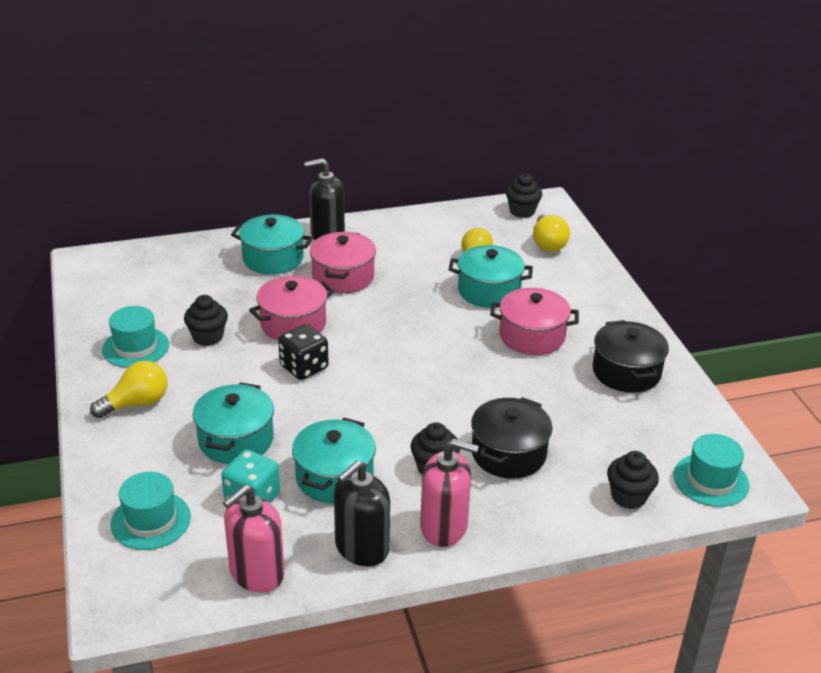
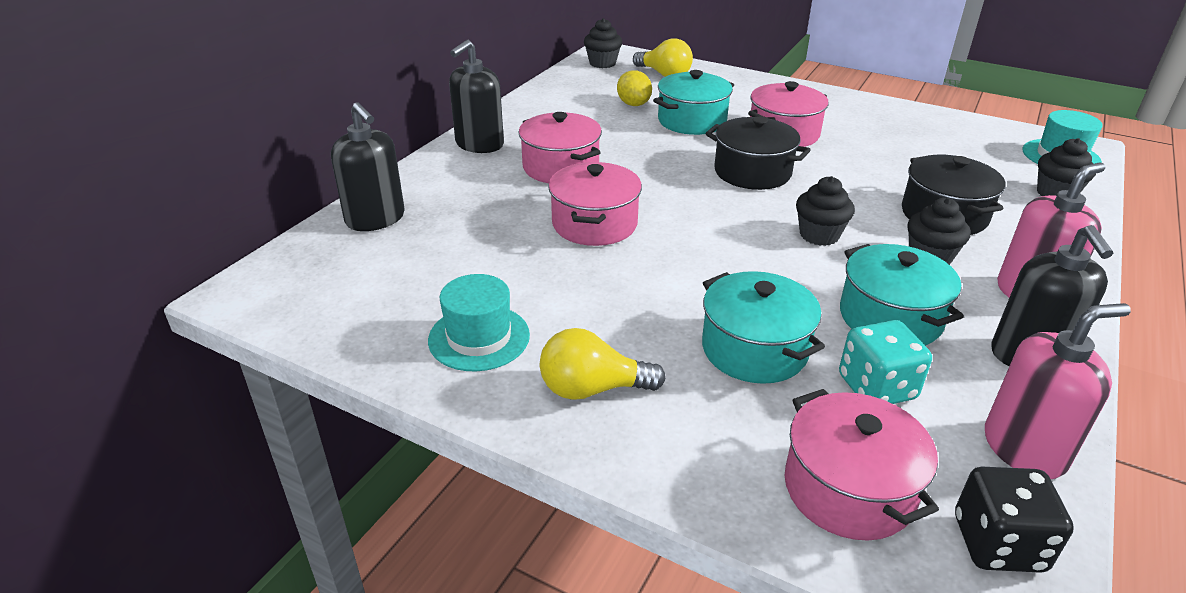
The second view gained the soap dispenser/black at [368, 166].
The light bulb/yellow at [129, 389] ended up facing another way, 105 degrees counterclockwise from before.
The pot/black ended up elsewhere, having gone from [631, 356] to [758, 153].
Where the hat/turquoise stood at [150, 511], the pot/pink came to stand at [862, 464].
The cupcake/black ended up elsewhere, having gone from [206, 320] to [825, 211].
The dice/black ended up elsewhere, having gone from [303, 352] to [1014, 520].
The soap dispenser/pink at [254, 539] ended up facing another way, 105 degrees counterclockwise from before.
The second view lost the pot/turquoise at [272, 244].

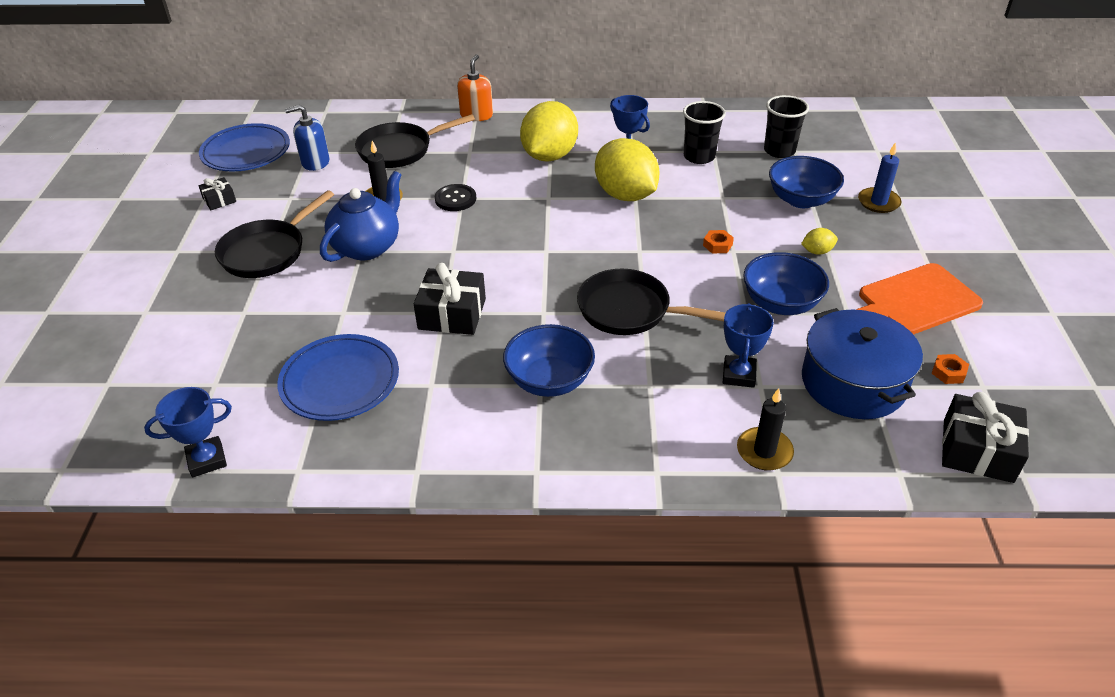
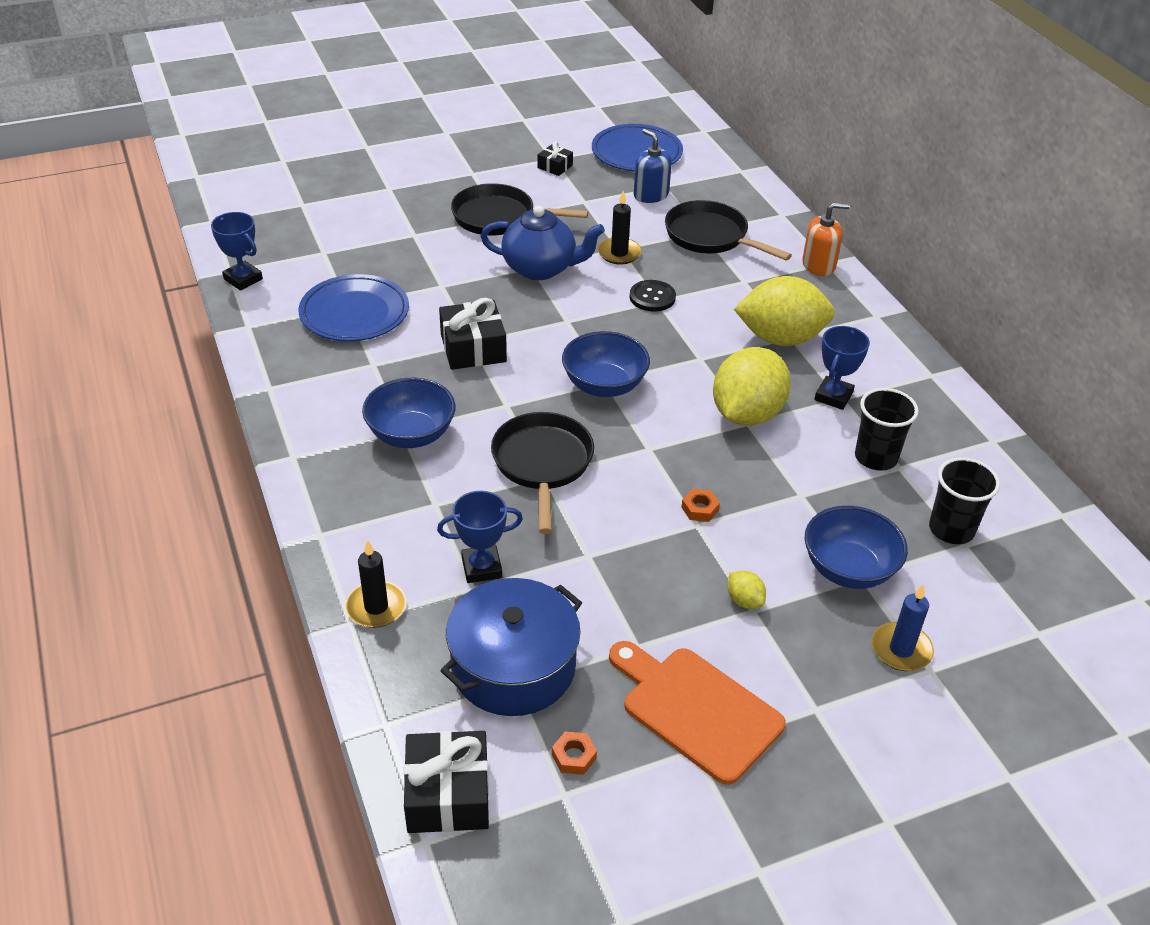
The bowl/blue ended up elsewhere, having gone from [786, 283] to [606, 364].

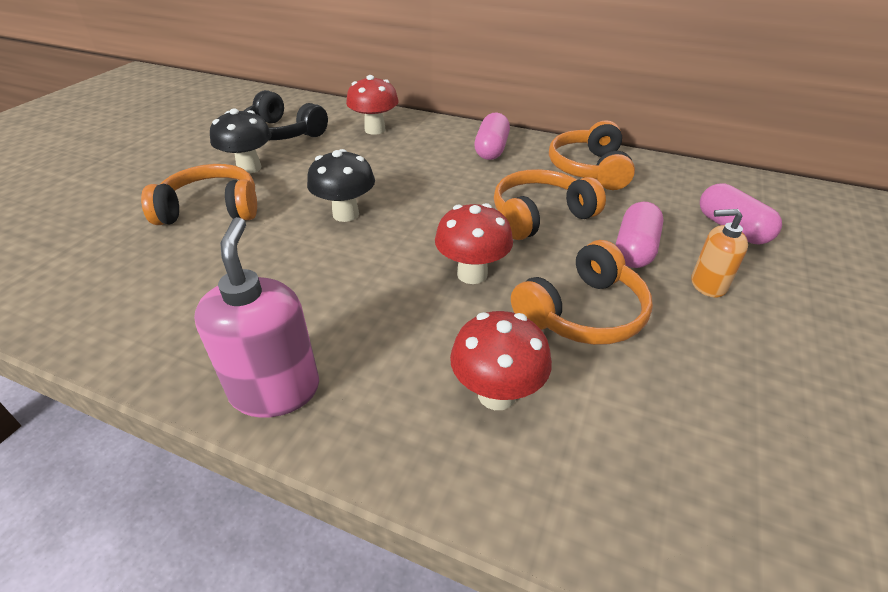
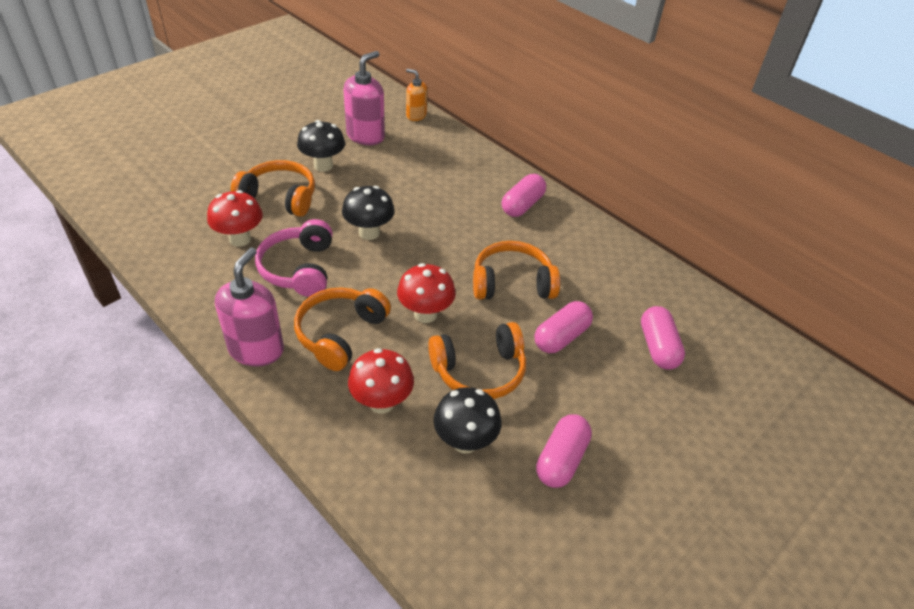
The mushroom/red ended up elsewhere, having gone from [372, 105] to [235, 218].
The second view gained the headphones/pink at [294, 258].
The headphones/orange ended up elsewhere, having gone from [592, 155] to [342, 329].
Where the headphones/black stood at [286, 115], the soap dispenser/pink came to stand at [364, 98].
The soap dispenser/orange ended up elsewhere, having gone from [719, 253] to [416, 95].
The second view gained the mushroom/black at [467, 420].
The second view gained the capsule/pink at [564, 451].

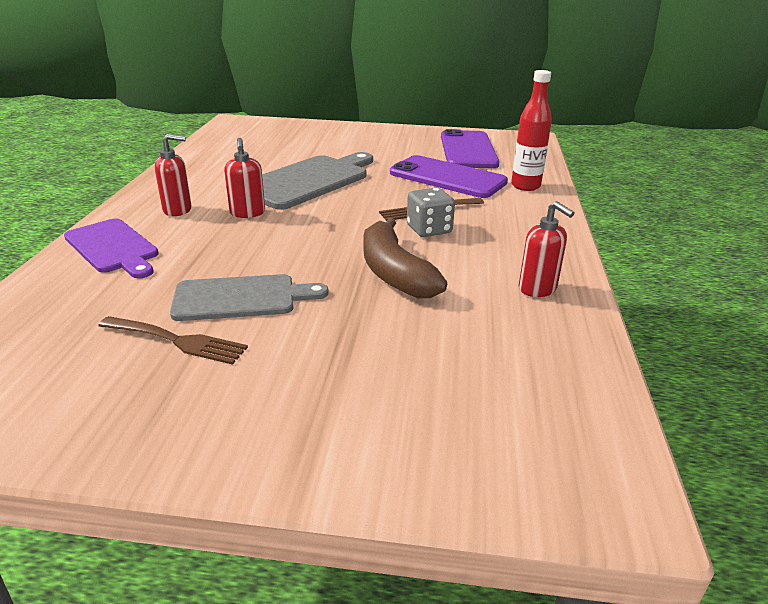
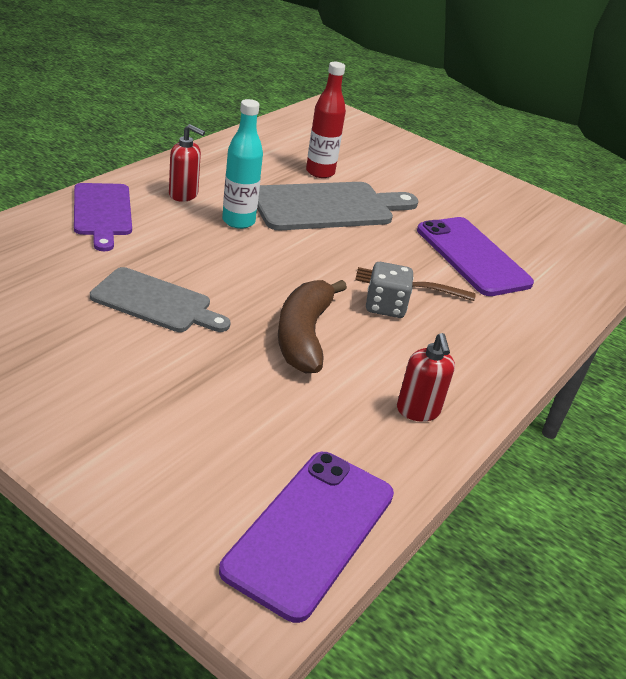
The phone/purple ended up elsewhere, having gone from [470, 148] to [306, 537].
Where the soap dispenser/red stood at [244, 178], the bottle/turquoise came to stand at [242, 164].
The bottle/red ended up elsewhere, having gone from [531, 130] to [326, 120].
The second view lost the fork/brown at [173, 340].

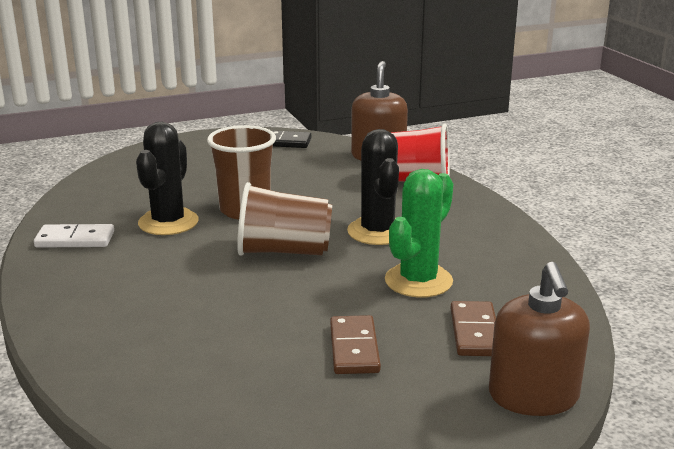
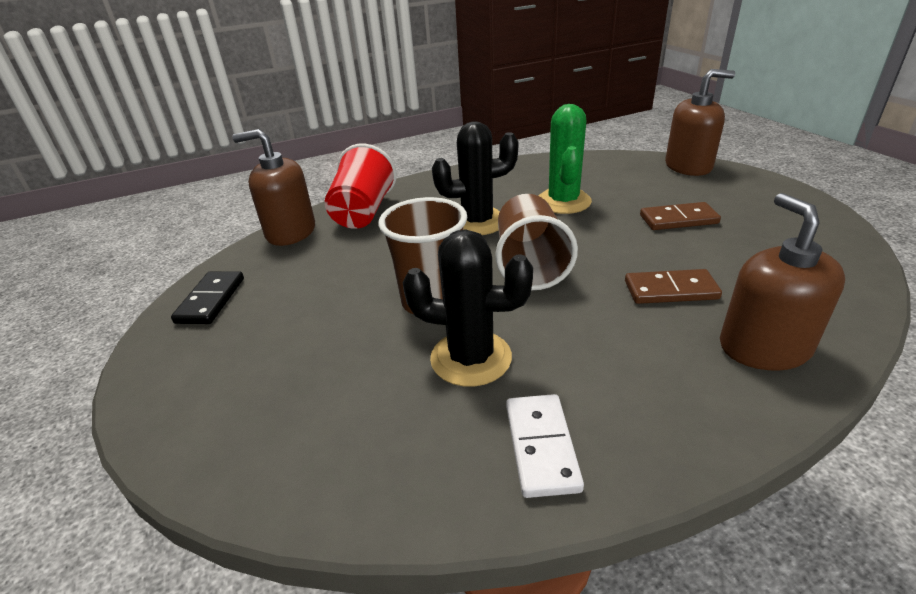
The cactus/green at [419, 233] ended up facing another way, 60 degrees clockwise from before.
The domino/brown ended up elsewhere, having gone from [473, 328] to [673, 286].
The second view gained the soap dispenser/brown at [782, 282].

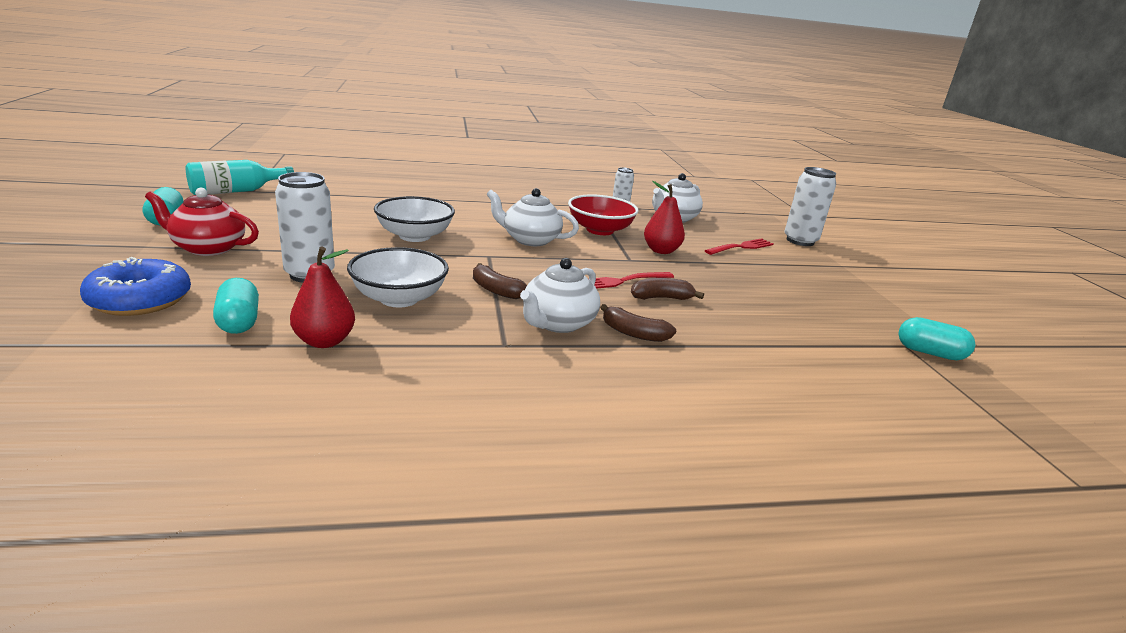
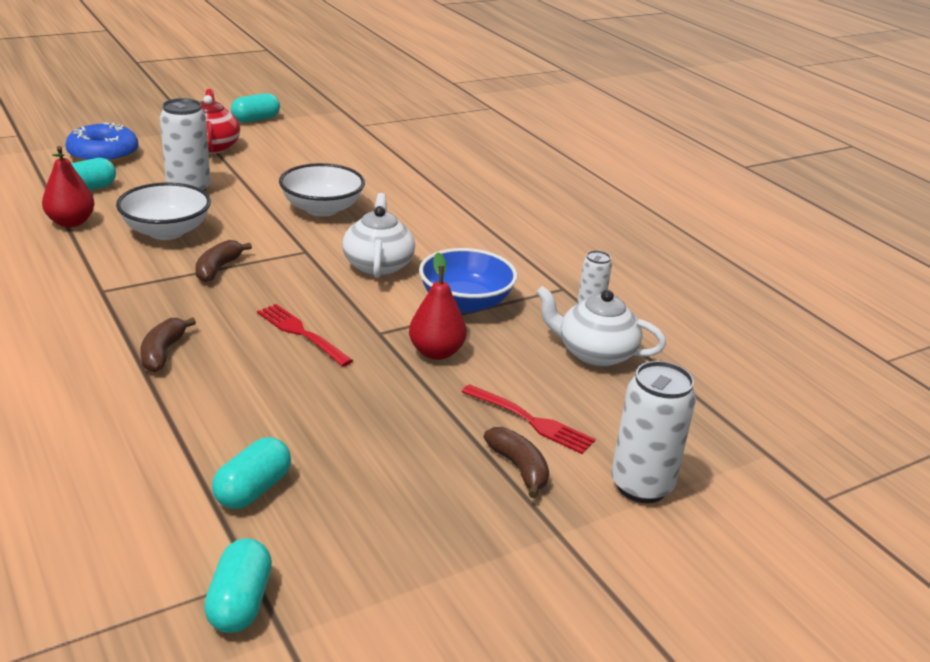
The second view gained the capsule/turquoise at [251, 473].
What was the bowl/red at [603, 214] turned into the bowl/blue at [468, 280].
The banana/brown ended up elsewhere, having gone from [667, 289] to [516, 462].
The second view lost the bottle/turquoise at [240, 177].
The second view lost the teapot/white at [560, 295].

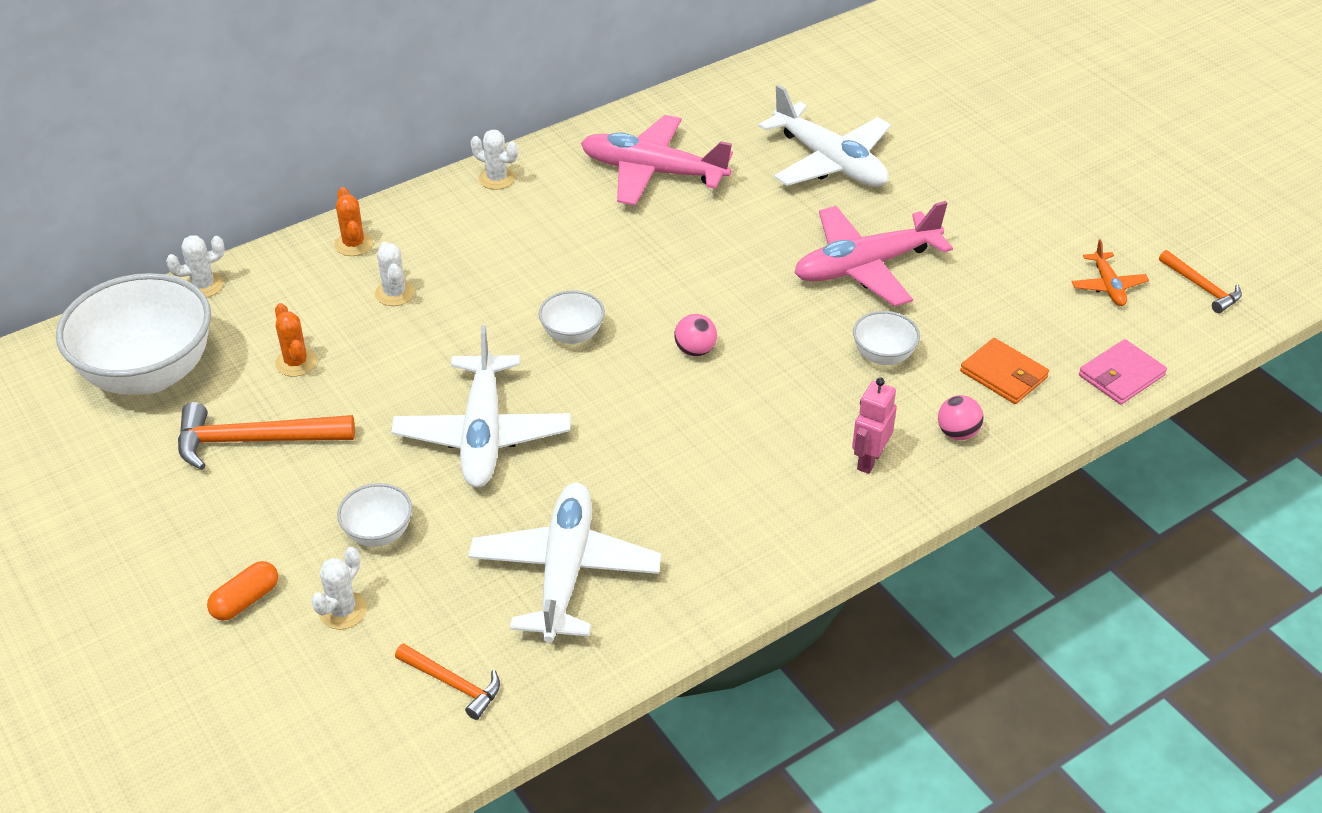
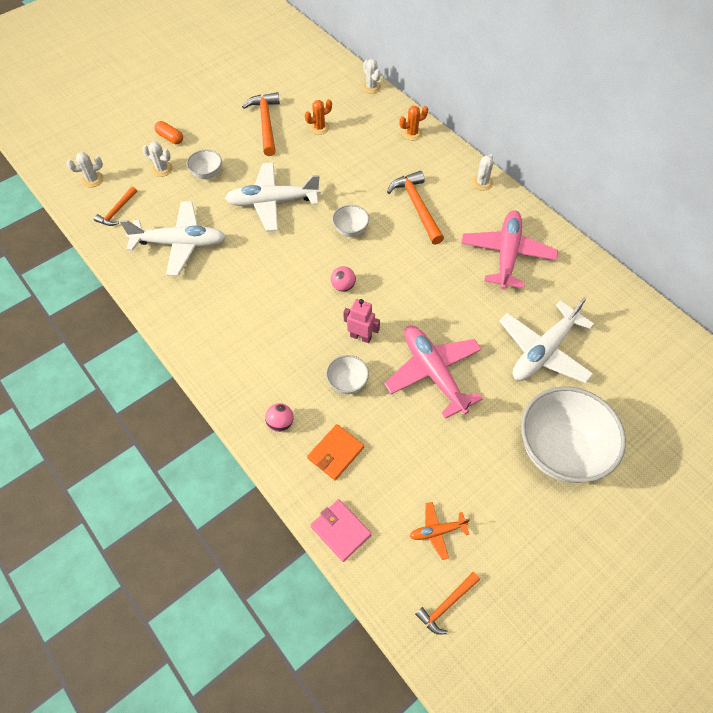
The cactus/white ended up elsewhere, having gone from [395, 274] to [85, 169].
The robot/pink ended up elsewhere, having gone from [874, 426] to [361, 321].
The second view gained the hammer/orange at [415, 208].
The bowl/white ended up elsewhere, having gone from [133, 334] to [573, 434].

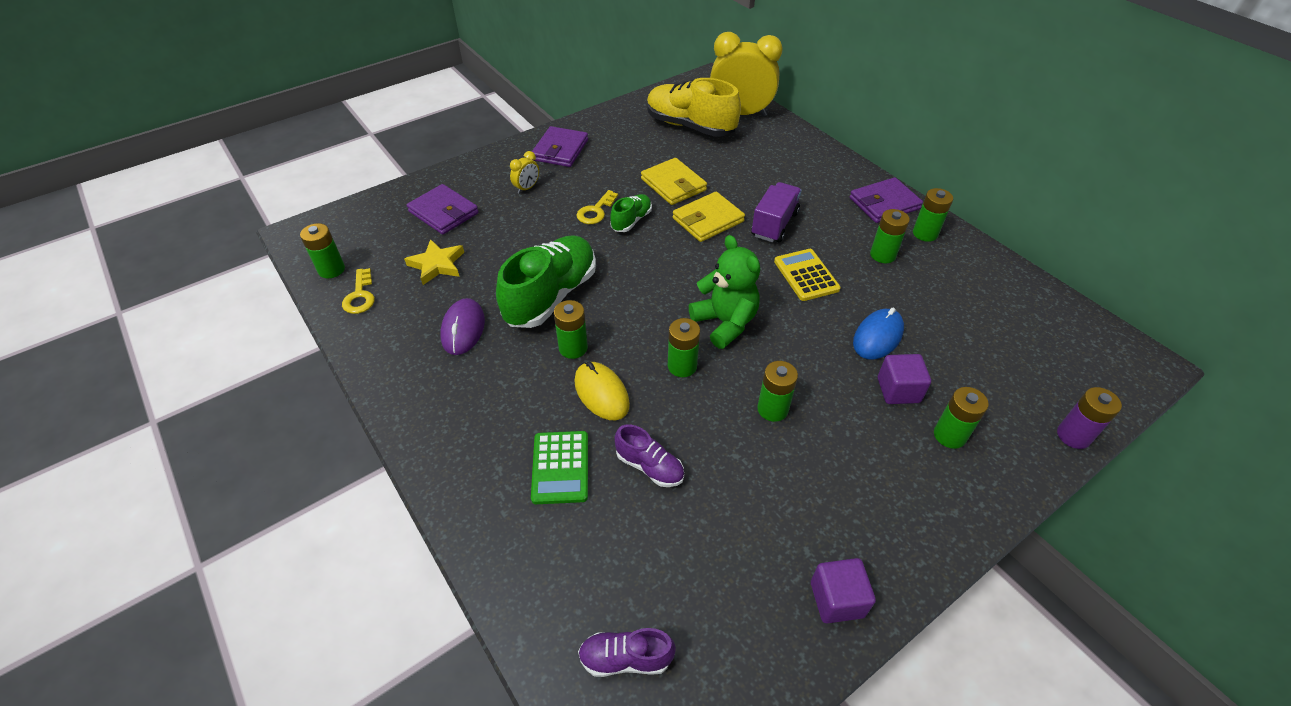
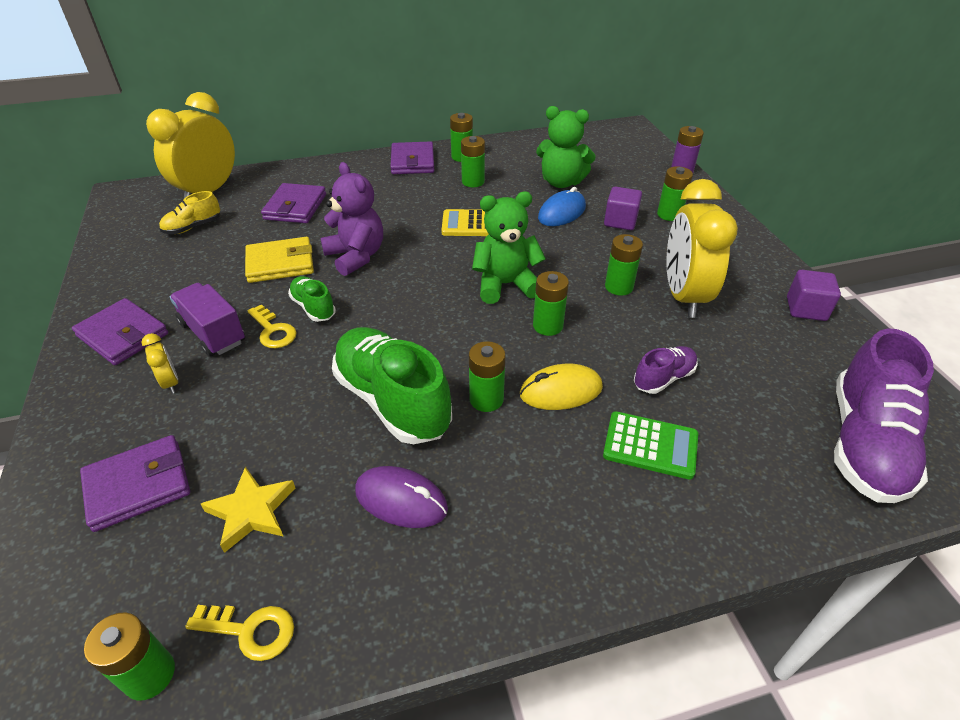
The size of the shoe/yellow at [694, 107] changed by a factor of 0.50.
The truck/purple ended up elsewhere, having gone from [776, 212] to [207, 320].
The second view gained the wallet/purple at [293, 203].
Where the wallet/yellow stood at [709, 217], the teddy bear/purple came to stand at [351, 219].
The second view gained the teddy bear/green at [566, 147].
The mouse/blue at [878, 334] ended up facing another way, 75 degrees clockwise from before.
The second view gained the clock/yellow at [702, 248].
The size of the shoe/purple at [627, 652] changed by a factor of 2.01.

